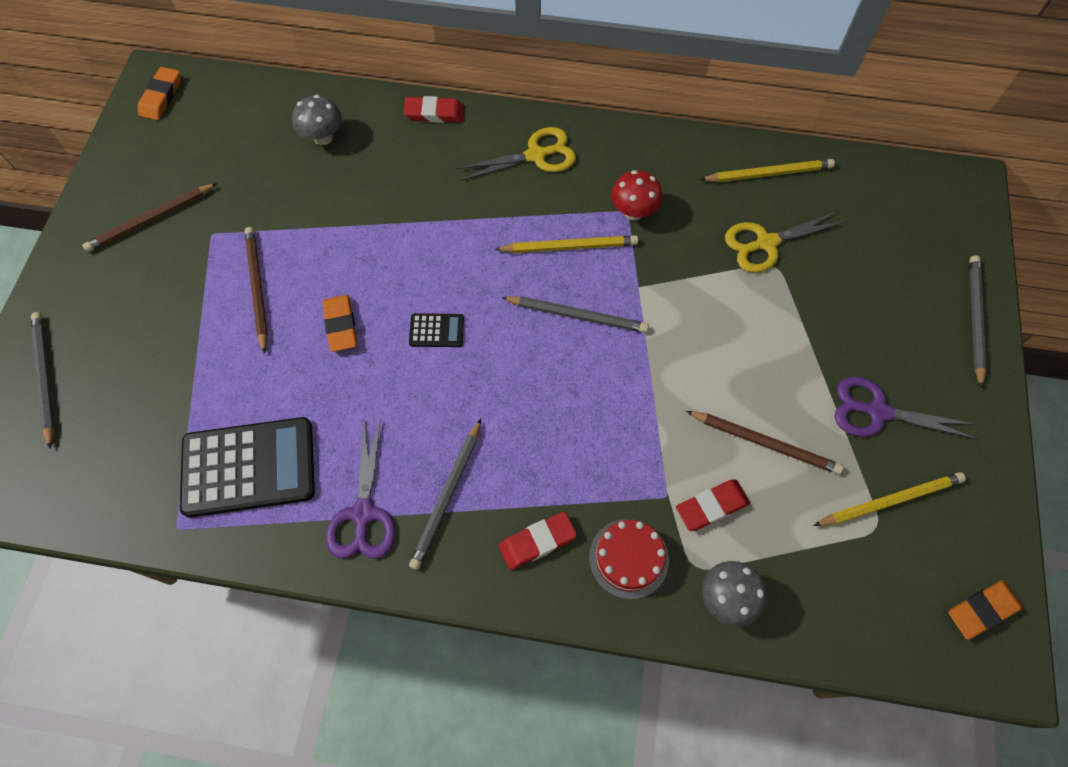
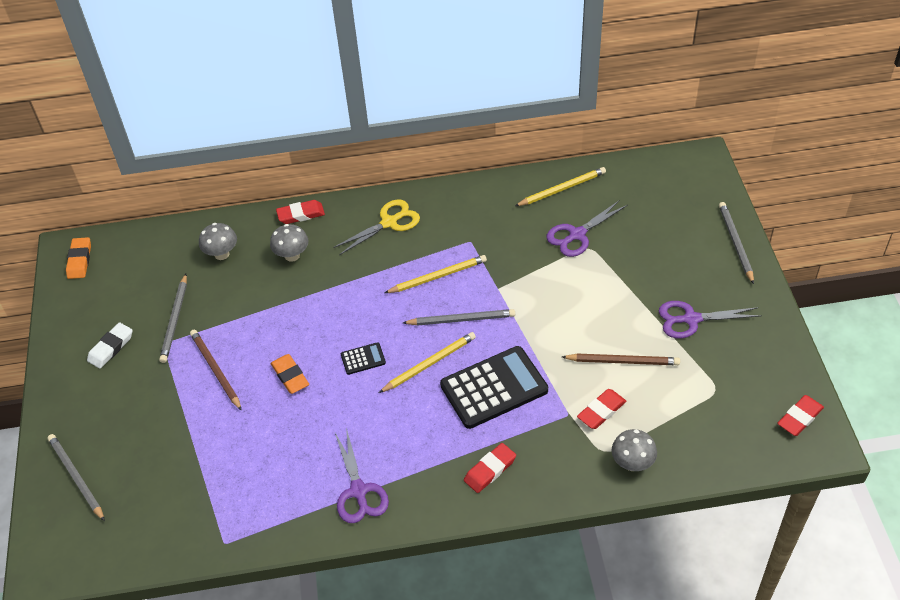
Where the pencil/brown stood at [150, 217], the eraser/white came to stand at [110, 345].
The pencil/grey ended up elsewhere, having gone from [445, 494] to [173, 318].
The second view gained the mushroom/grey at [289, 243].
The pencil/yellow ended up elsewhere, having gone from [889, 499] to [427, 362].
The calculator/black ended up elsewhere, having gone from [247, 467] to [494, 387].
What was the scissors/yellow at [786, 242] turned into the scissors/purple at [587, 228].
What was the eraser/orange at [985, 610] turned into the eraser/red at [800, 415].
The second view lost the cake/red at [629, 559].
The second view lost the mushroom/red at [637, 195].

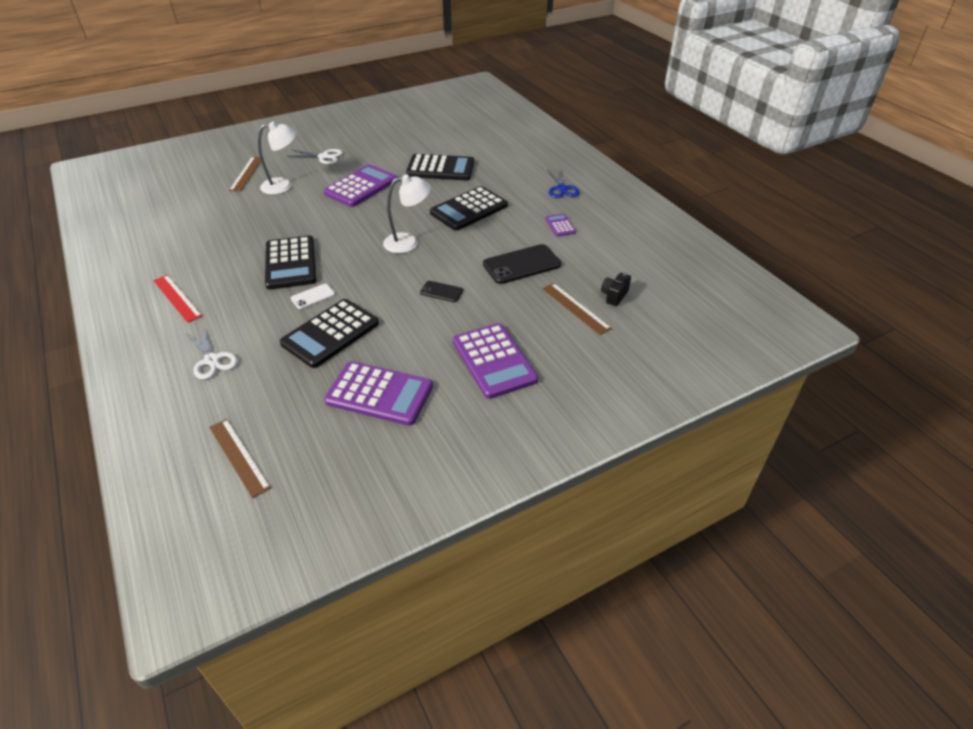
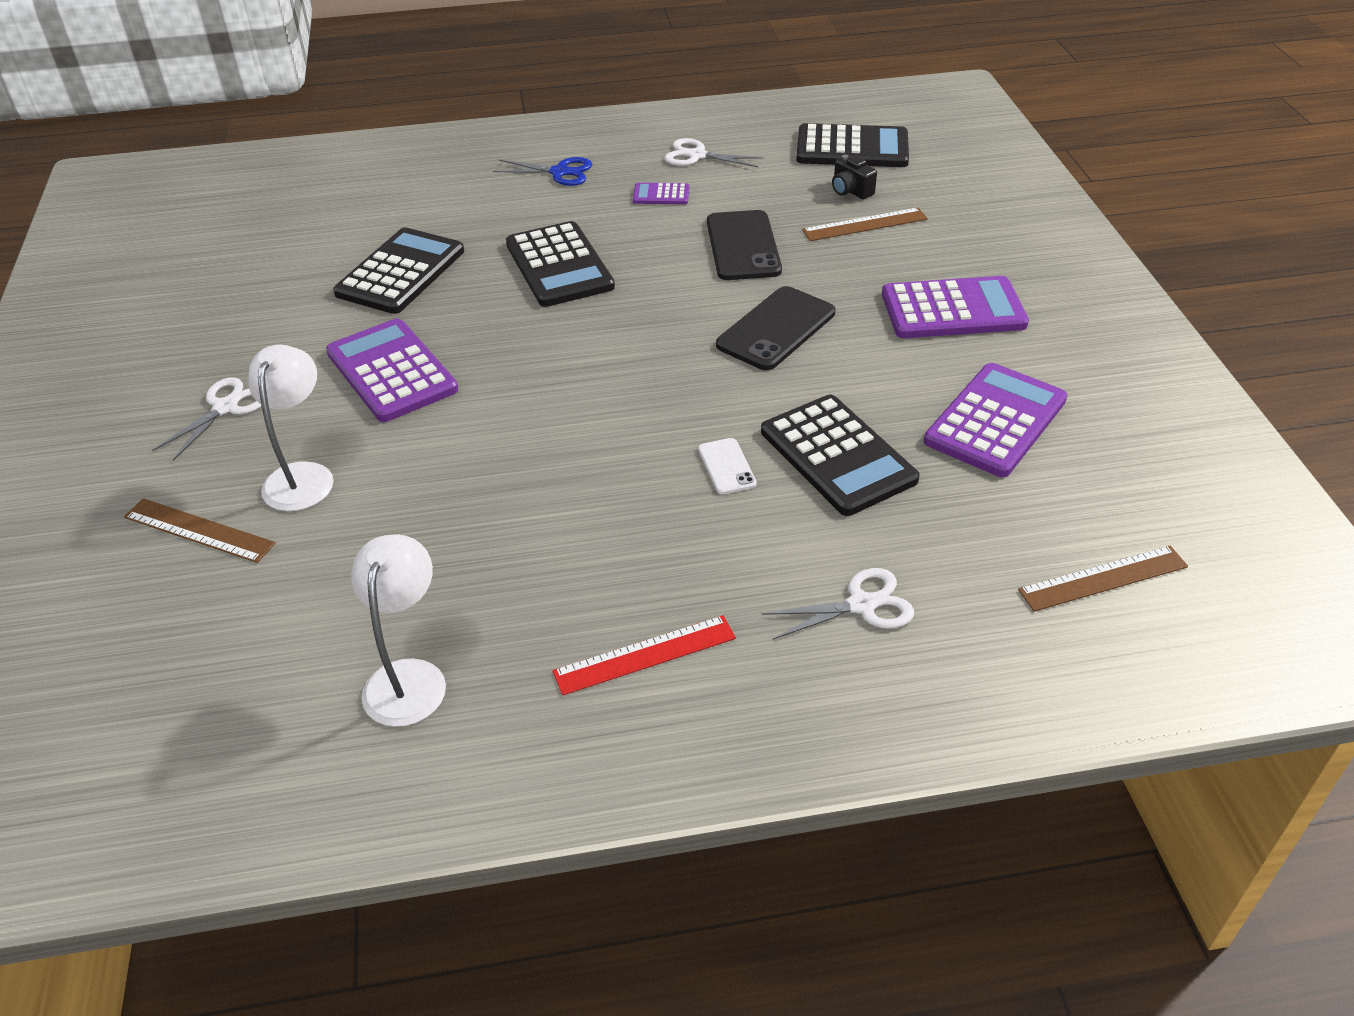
The lamp/white ended up elsewhere, having gone from [407, 213] to [398, 630].
The second view gained the scissors/white at [714, 152].
The size of the phone/black at [441, 291] changed by a factor of 1.90.
The calculator/black ended up elsewhere, having gone from [290, 262] to [852, 145].

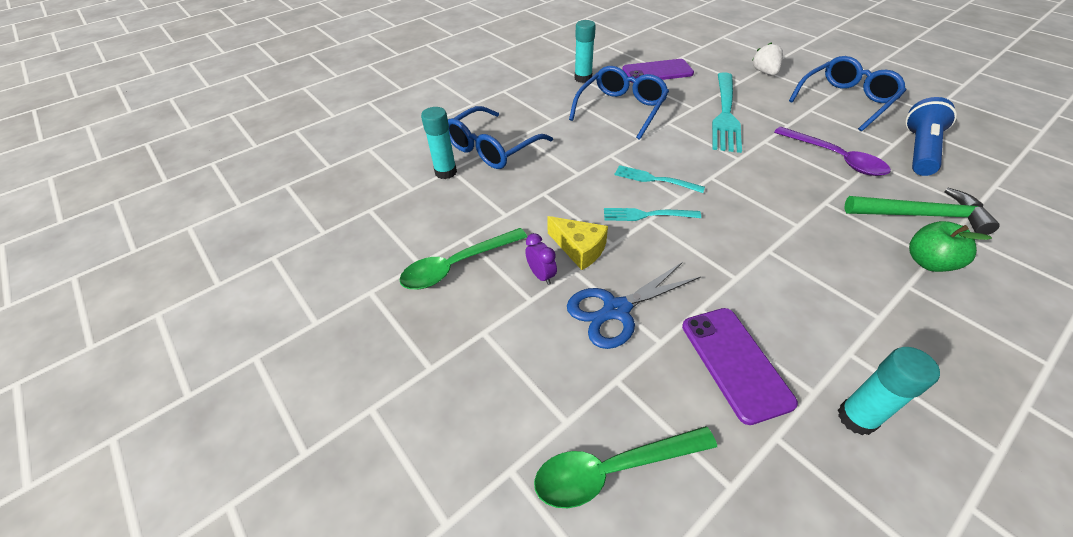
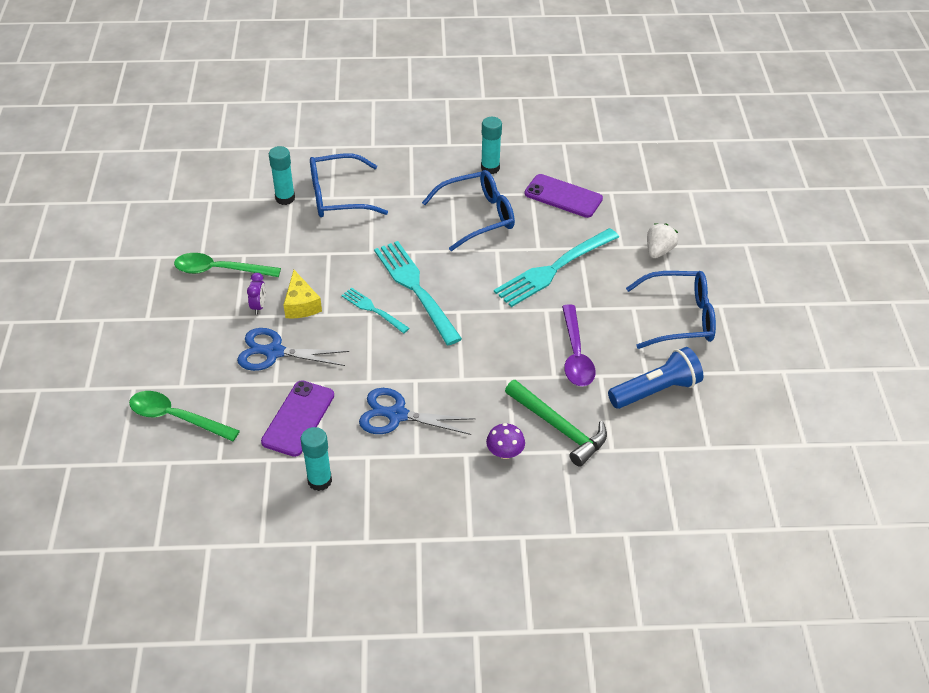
The second view gained the scissors/blue at [417, 411].
The size of the fork/turquoise at [660, 179] changed by a factor of 1.88.
Where the apple/green stood at [950, 246], the mushroom/purple came to stand at [505, 441].

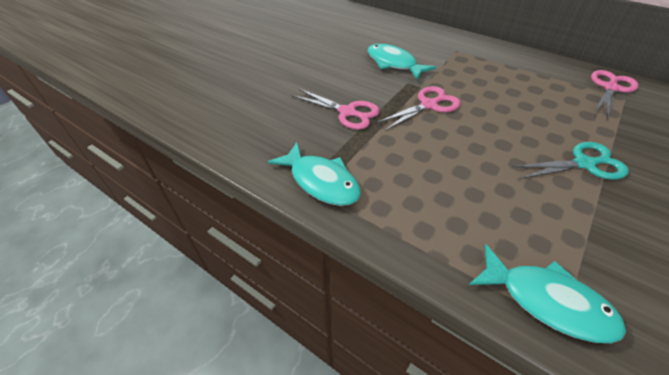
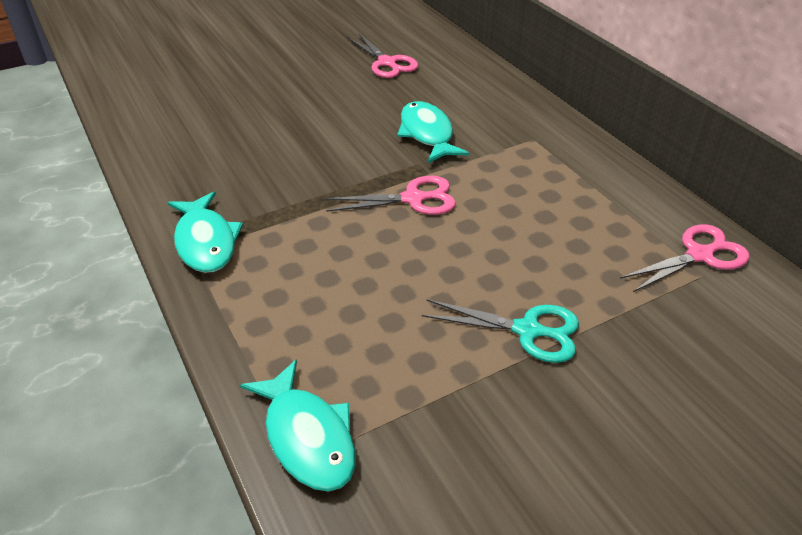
The scissors/pink ended up elsewhere, having gone from [336, 109] to [383, 56].

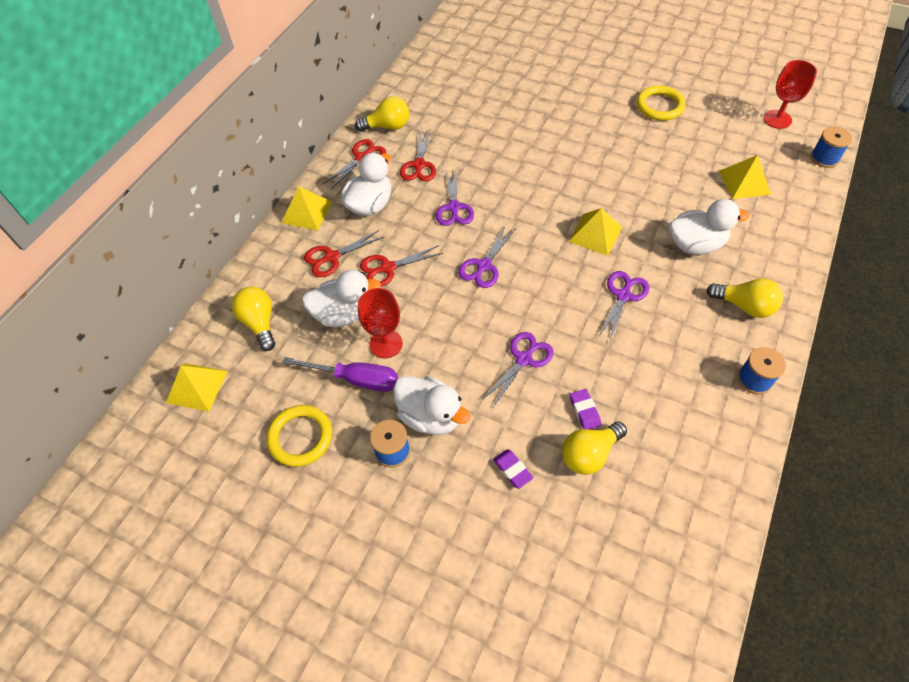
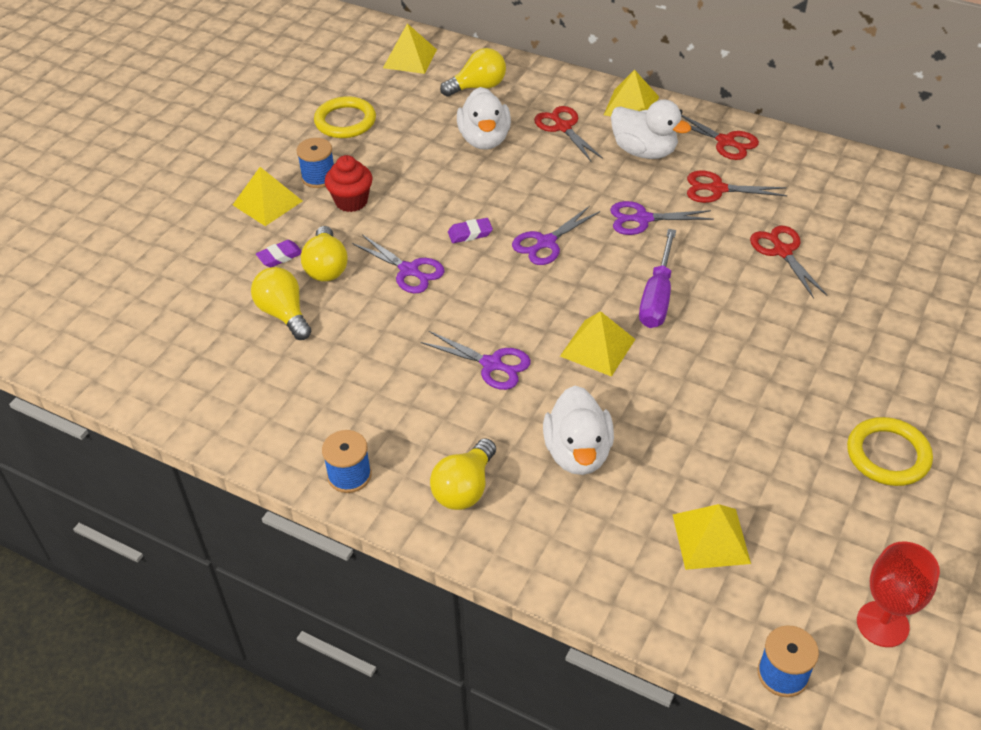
The second view gained the pyramid/yellow at [267, 196].
The light bulb/yellow ended up elsewhere, having gone from [382, 114] to [324, 253].
Where the duck/white stood at [431, 405], the cupcake/red came to stand at [348, 183].
The eraser/purple ended up elsewhere, having gone from [585, 409] to [470, 230].
The scissors/purple at [487, 256] ended up facing another way, 75 degrees counterclockwise from before.
The screwdriver/purple ended up elsewhere, having gone from [340, 374] to [657, 278].
The scissors/red ended up elsewhere, having gone from [401, 266] to [788, 262].
The second view lost the goblet/red at [380, 323].

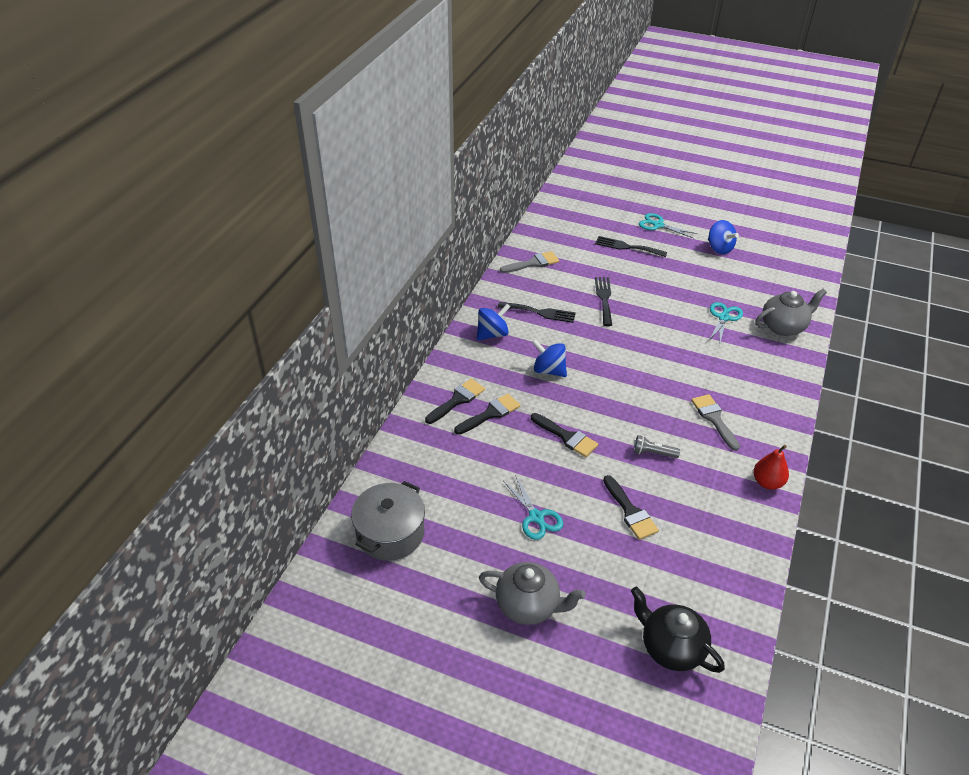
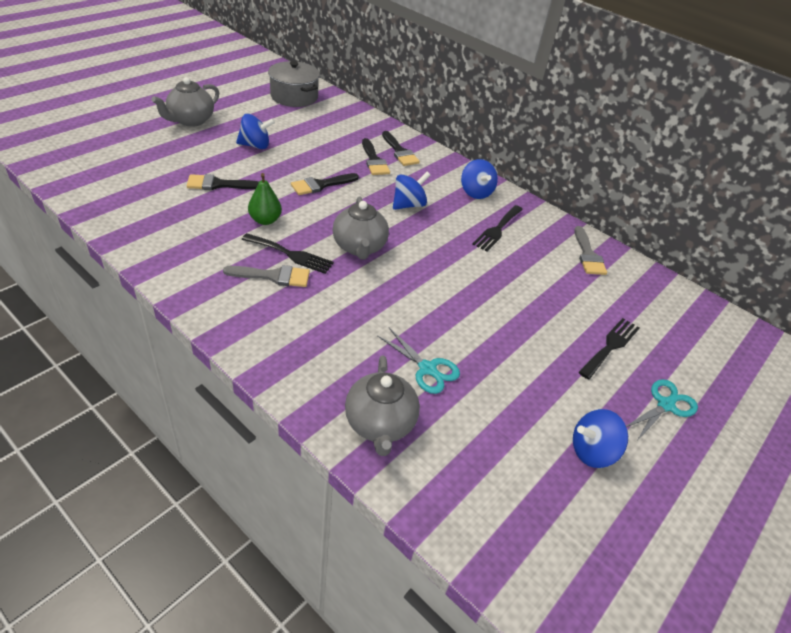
Where the scissors/turquoise stood at [533, 507], the spinning top/blue came to stand at [255, 131].
The fork/black ended up elsewhere, having gone from [603, 301] to [287, 253].
Where the flashlight/grey stood at [657, 446], the pear/green came to stand at [265, 199].
The second view gained the teapot/grey at [361, 228].
The second view lost the teapot/black at [678, 629].
The second view lost the pear/red at [771, 467].

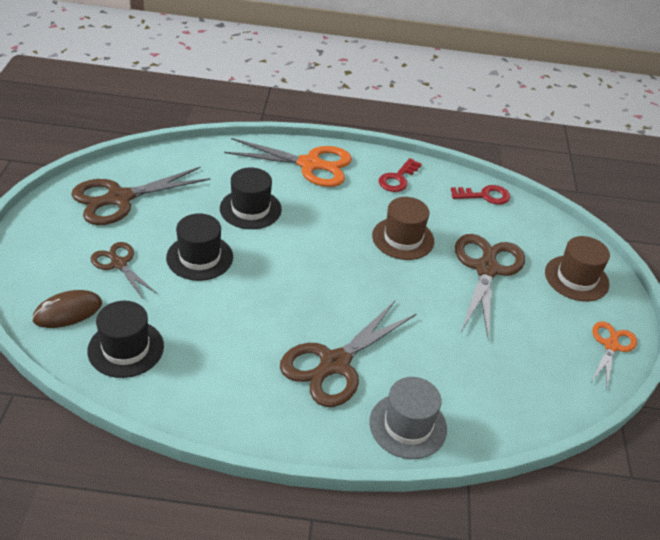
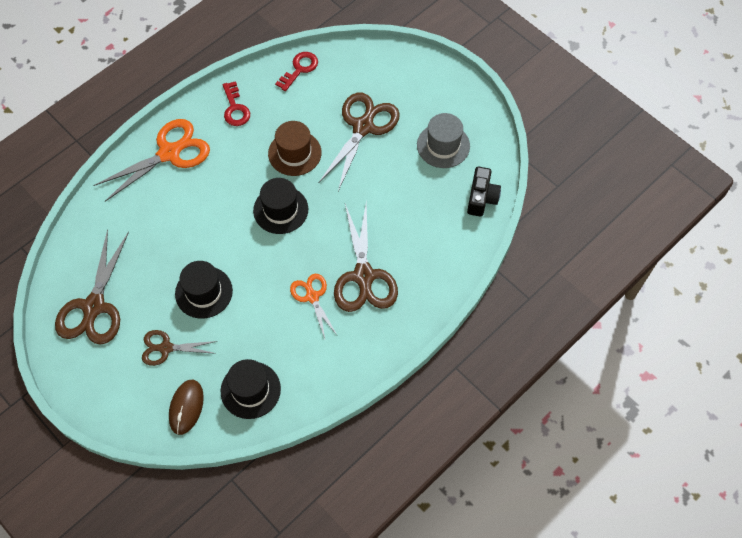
The hat/black ended up elsewhere, having gone from [251, 198] to [280, 206].
The scissors/orange ended up elsewhere, having gone from [614, 354] to [313, 306].
The scissors/brown at [490, 287] ended up facing another way, 60 degrees clockwise from before.
The hat/grey ended up elsewhere, having gone from [408, 418] to [443, 140].
The second view gained the camera/black at [484, 192].
The second view lost the hat/brown at [577, 269].

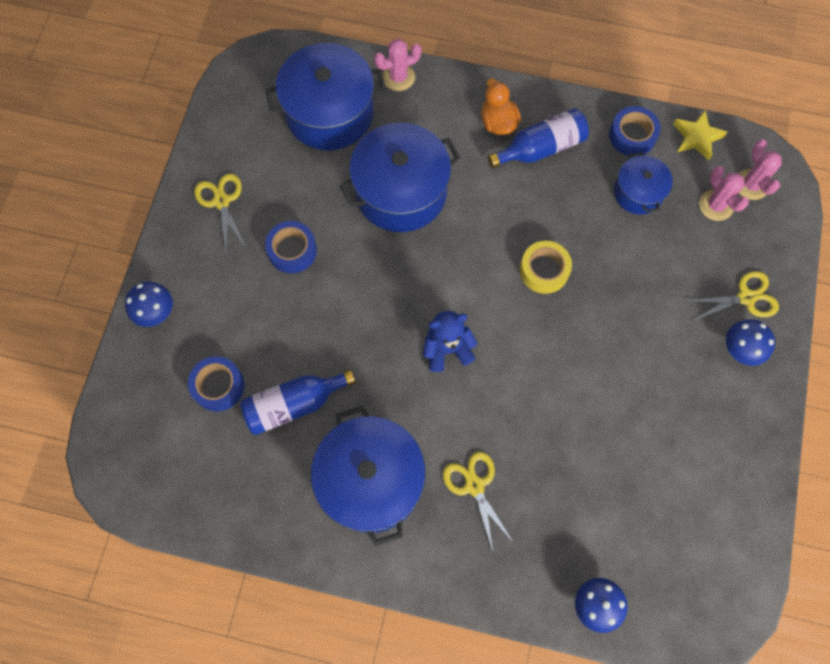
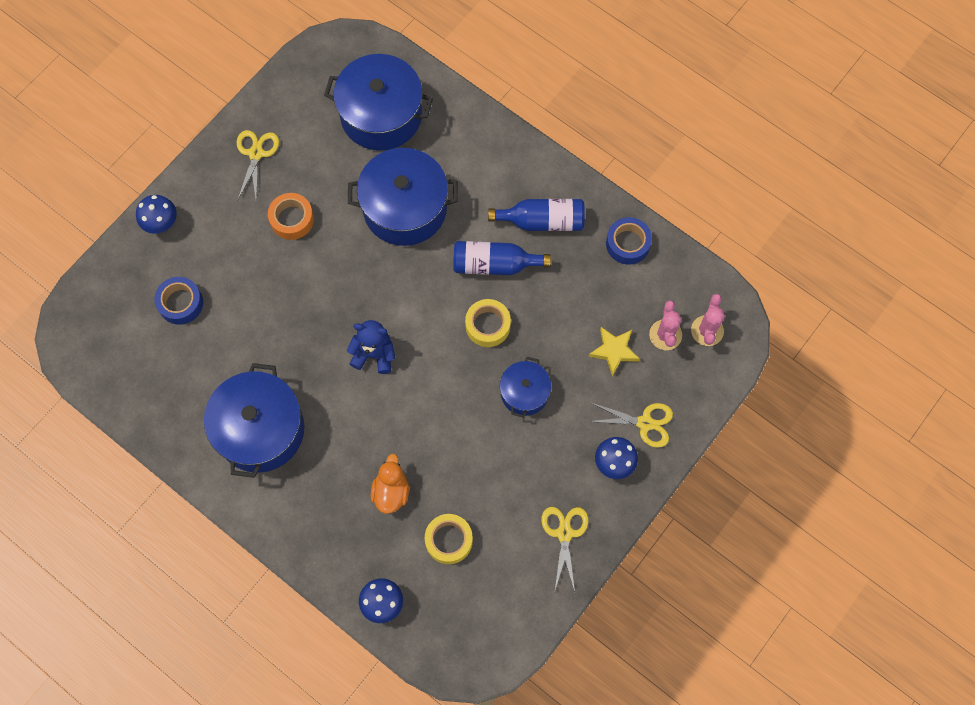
What was the tape/blue at [291, 247] turned into the tape/orange at [291, 216].
The duck/orange ended up elsewhere, having gone from [501, 106] to [390, 483].
The second view gained the tape/yellow at [449, 539].
The bottle/blue ended up elsewhere, having gone from [298, 402] to [502, 258].
The pot/blue ended up elsewhere, having gone from [643, 183] to [525, 387].
The scissors/yellow ended up elsewhere, having gone from [478, 501] to [565, 549].
The star/yellow ended up elsewhere, having gone from [700, 135] to [614, 352].
The second view lost the cactus/pink at [398, 65].

